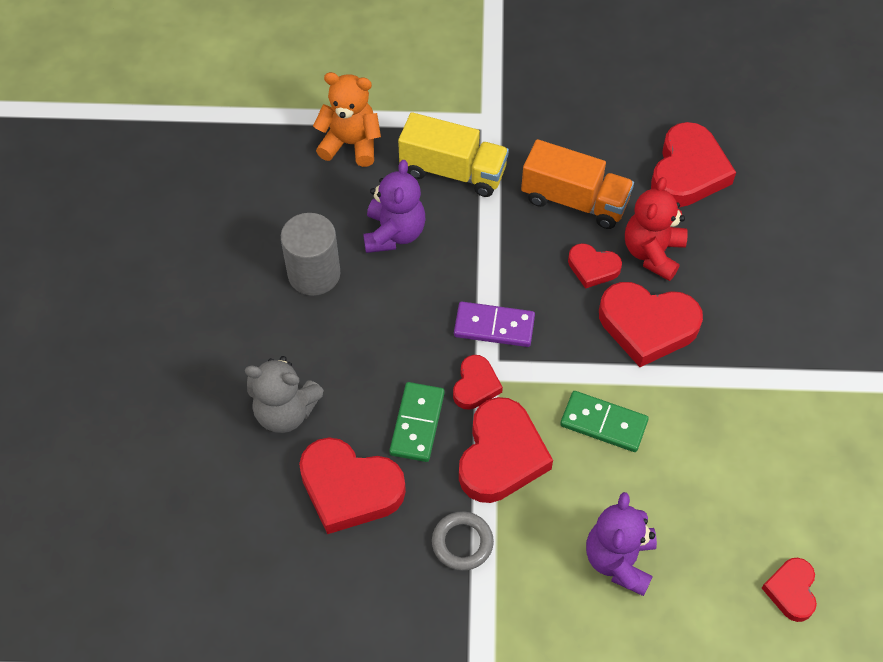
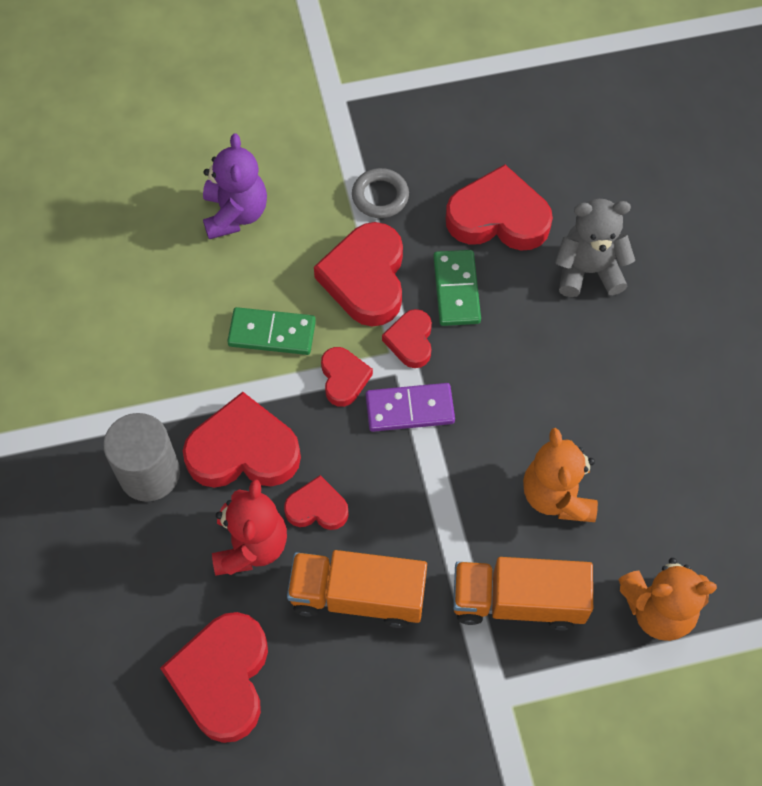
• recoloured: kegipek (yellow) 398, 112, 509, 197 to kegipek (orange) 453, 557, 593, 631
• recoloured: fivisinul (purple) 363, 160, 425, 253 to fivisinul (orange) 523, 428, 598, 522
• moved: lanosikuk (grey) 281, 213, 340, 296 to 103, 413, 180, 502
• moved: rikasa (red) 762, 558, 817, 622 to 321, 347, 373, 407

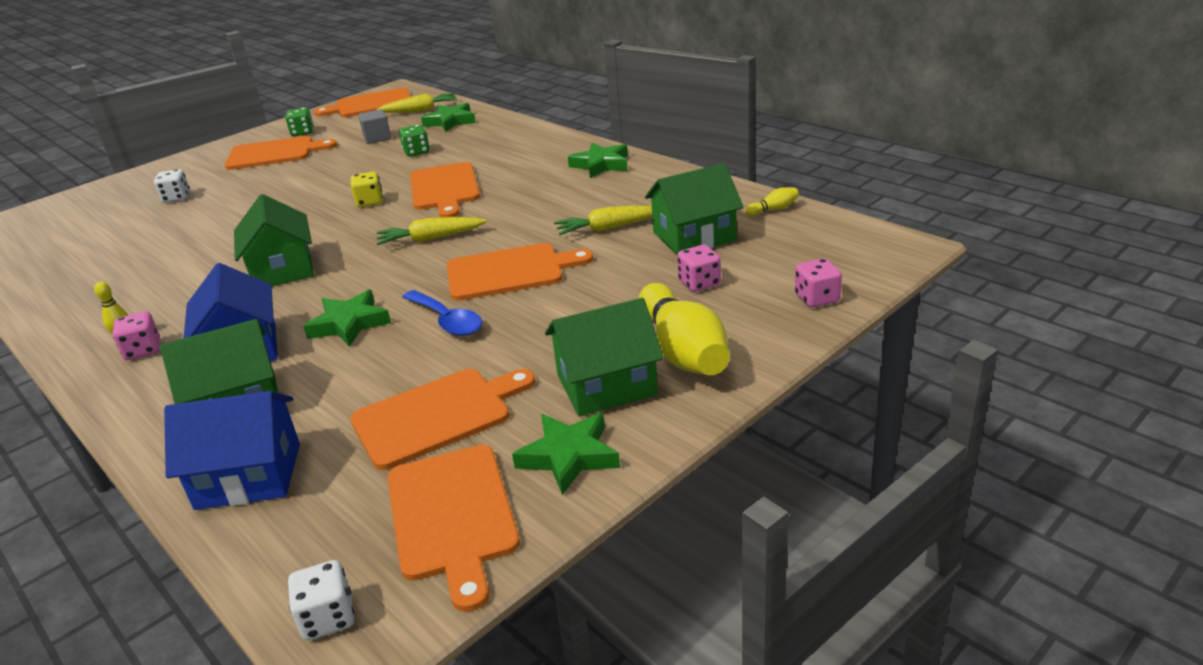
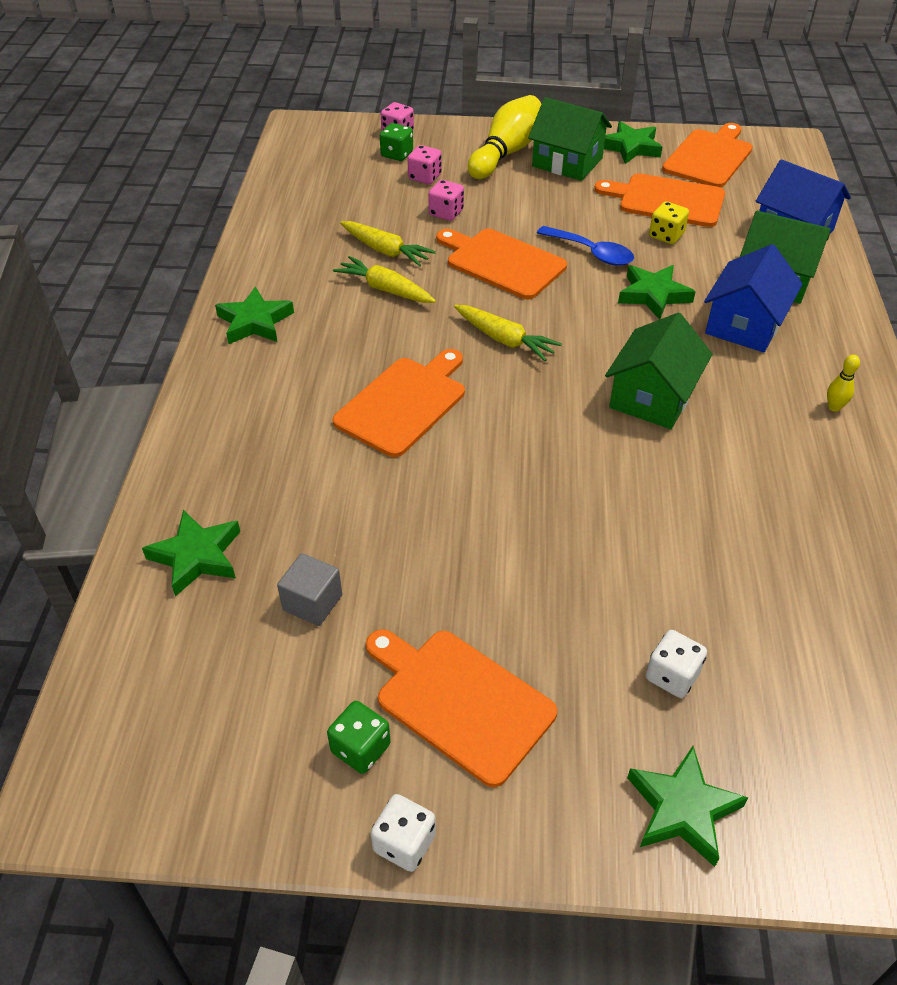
• removed: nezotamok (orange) 314, 88, 411, 117
• moved: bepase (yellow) 377, 93, 457, 113 to 333, 256, 436, 303
• moved: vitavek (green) 399, 125, 430, 157 to 380, 123, 413, 161
• removed: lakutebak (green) 645, 163, 743, 255
• moved: vitavek (yellow) 351, 171, 383, 207 to 649, 201, 689, 244
• removed: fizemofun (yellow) 745, 187, 799, 216
• turned: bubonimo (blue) 402, 290, 482, 336 = 537, 226, 634, 266 120 degrees clockwise
• moved: vitavek (pink) 112, 311, 160, 360 to 428, 180, 464, 221
• moved: vitavek (white) 288, 560, 354, 640 to 371, 794, 436, 872
• added: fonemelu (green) 627, 746, 748, 867

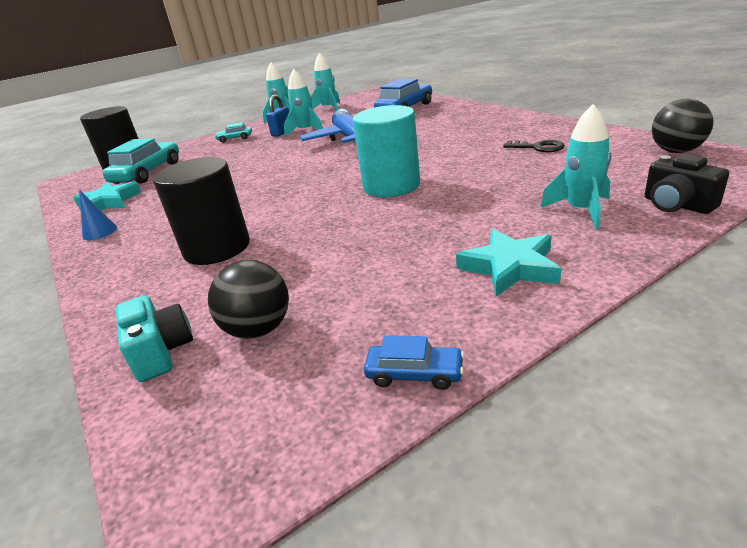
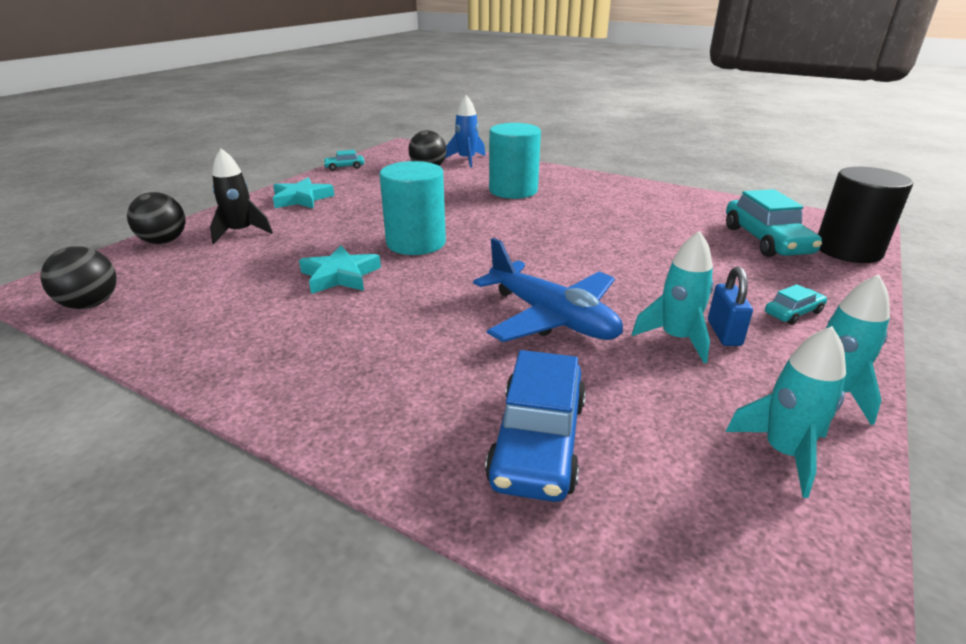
• recoloured: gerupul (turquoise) 540, 104, 611, 229 to gerupul (black) 210, 148, 273, 244
• removed: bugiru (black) 503, 140, 565, 152
• replaced: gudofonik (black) 645, 154, 729, 214 to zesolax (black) 127, 192, 185, 244
• recoloured: lanosikuk (black) 153, 157, 250, 265 to lanosikuk (turquoise) 489, 123, 541, 199
• moved: fonemelu (turquoise) 73, 182, 141, 211 to 299, 245, 381, 294
• removed: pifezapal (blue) 79, 190, 117, 240
• replaced: gudofonik (turquoise) 115, 295, 193, 382 to gerupul (blue) 445, 95, 485, 168
• recoloured: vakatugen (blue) 364, 335, 464, 390 to vakatugen (turquoise) 323, 150, 364, 171

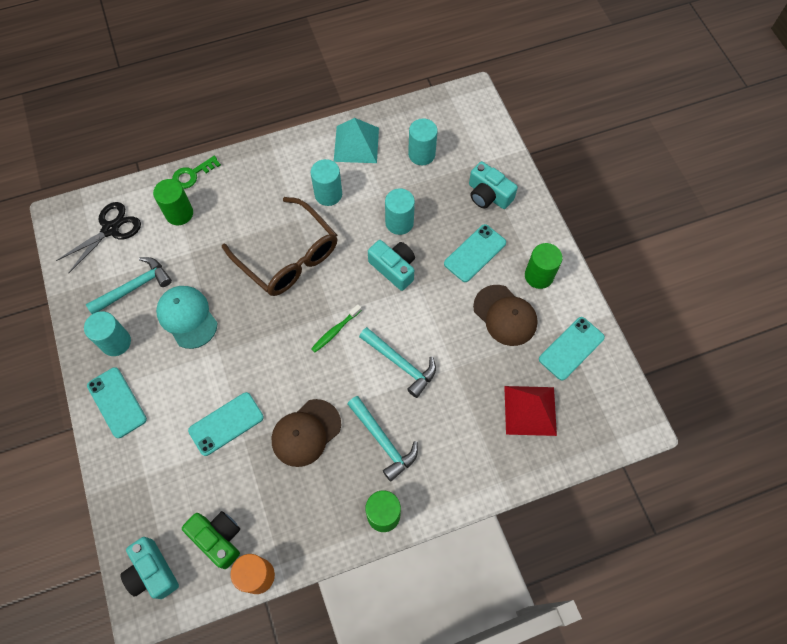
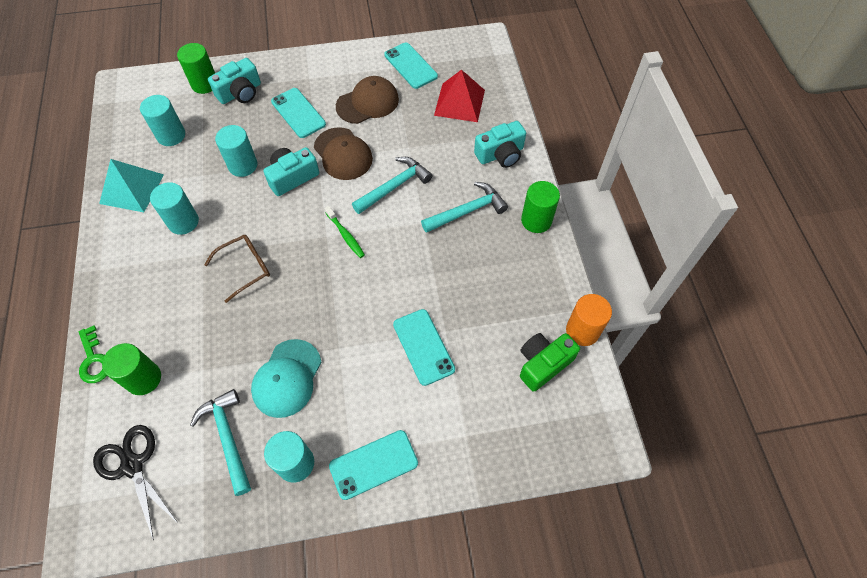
• resized: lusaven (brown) 222, 197, 337, 296 = 204, 235, 270, 303 x0.54
• moved: lanosikuk (green) 525, 243, 563, 289 to 177, 43, 215, 94
• turned: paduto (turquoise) 156, 286, 218, 349 = 251, 339, 322, 418 45 degrees counterclockwise
• moved: paduto (brown) 271, 399, 341, 467 to 314, 127, 373, 180
• moved: gudofonik (turquoise) 120, 537, 179, 599 to 474, 121, 526, 168

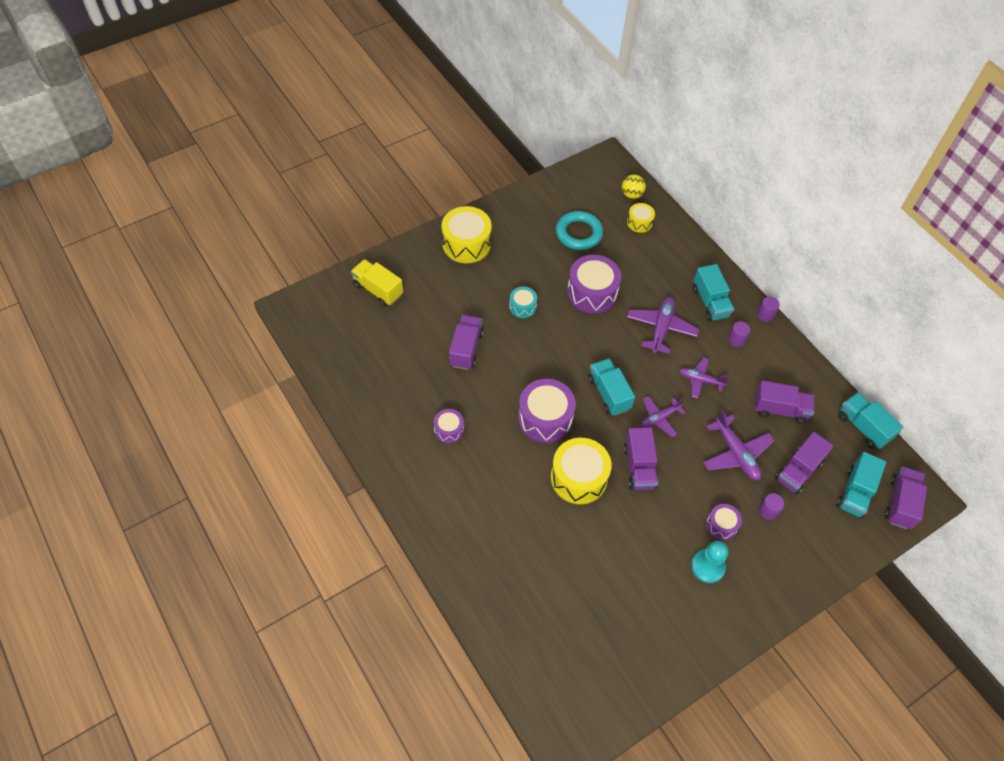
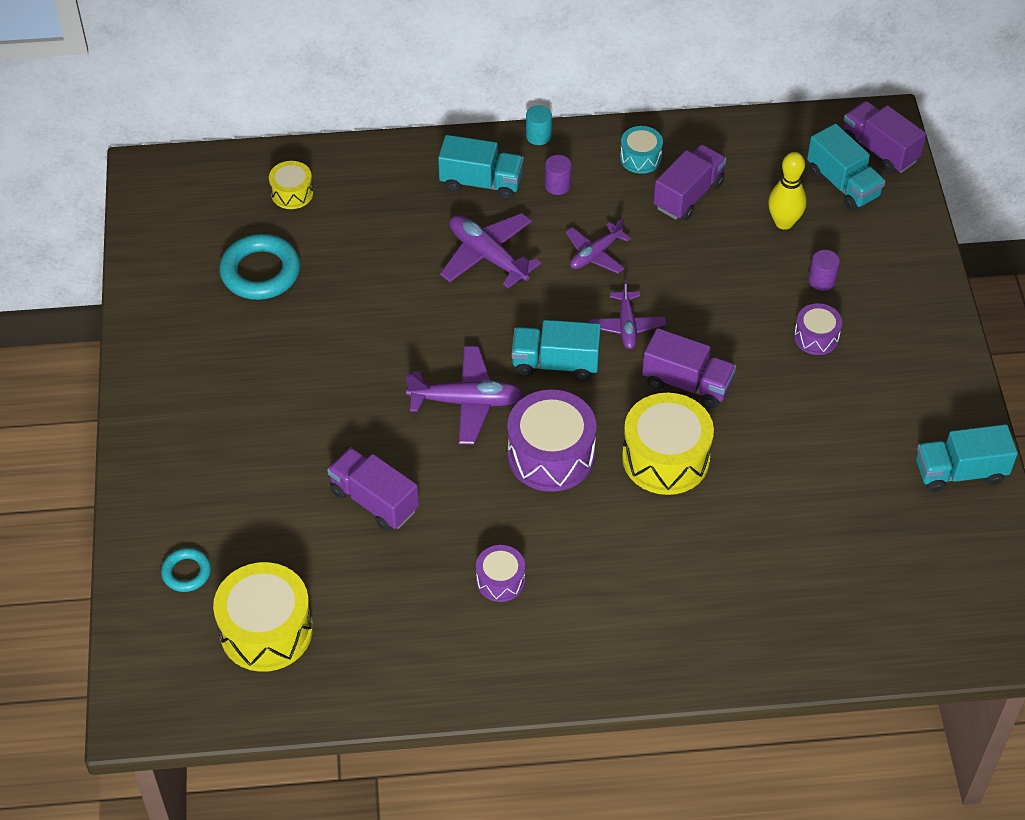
• removed: zesolax (yellow) 622, 174, 646, 199
• moved: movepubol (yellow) 442, 206, 492, 263 to 213, 562, 313, 672
• removed: movepubol (purple) 567, 255, 621, 314
• replaced: kegipek (yellow) 351, 259, 403, 307 to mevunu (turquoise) 161, 548, 211, 592
• moved: movepubol (turquoise) 509, 287, 537, 318 to 620, 126, 663, 174
• recoloured: lanosikuk (purple) 757, 297, 780, 322 to lanosikuk (turquoise) 526, 106, 552, 145
• moved: kegipek (turquoise) 838, 392, 903, 449 to 916, 424, 1018, 493
• moved: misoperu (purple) 703, 410, 774, 480 to 405, 346, 524, 445
• replaced: kegipek (purple) 775, 432, 833, 494 to fizemofun (yellow) 768, 152, 807, 230
• removed: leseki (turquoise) 691, 541, 729, 583

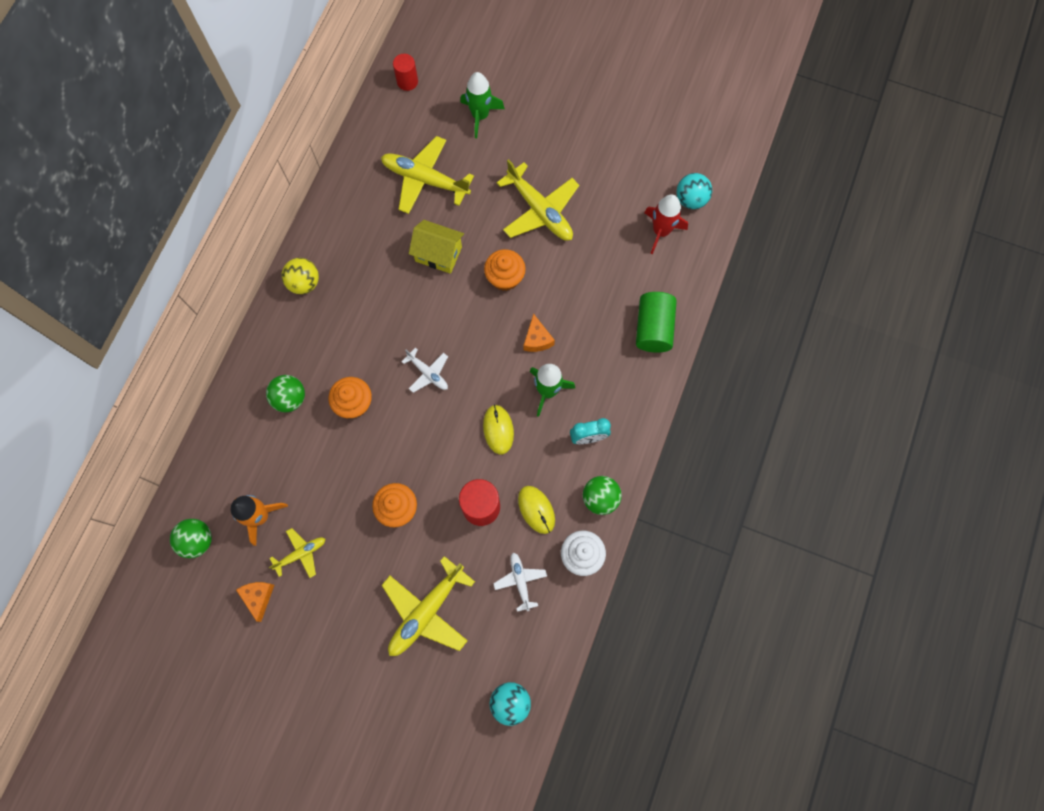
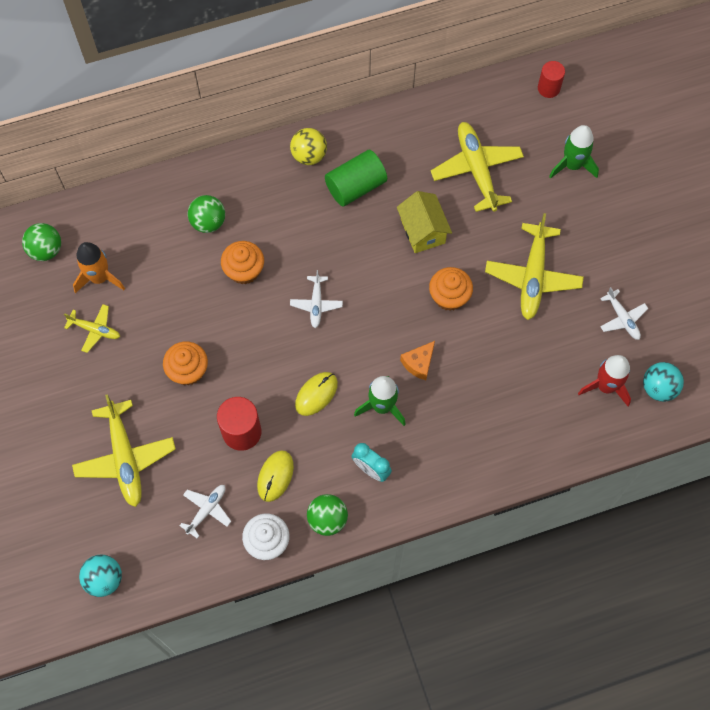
• moved: lanosikuk (green) 636, 292, 677, 353 to 325, 150, 387, 206
• turned: misoperu (yellow) 382, 556, 475, 656 = 72, 394, 176, 507 105 degrees counterclockwise
• removed: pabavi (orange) 236, 582, 274, 622
• added: misoperu (white) 600, 287, 648, 340

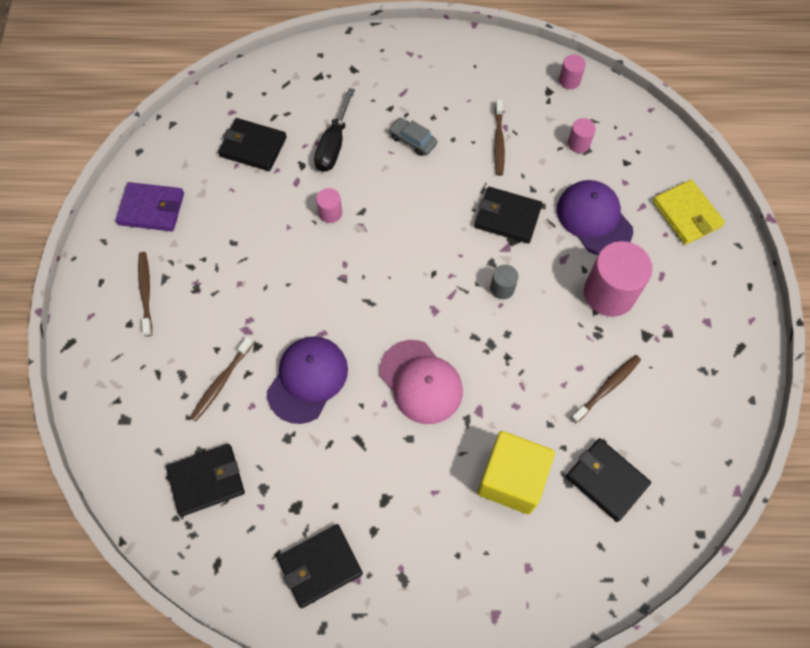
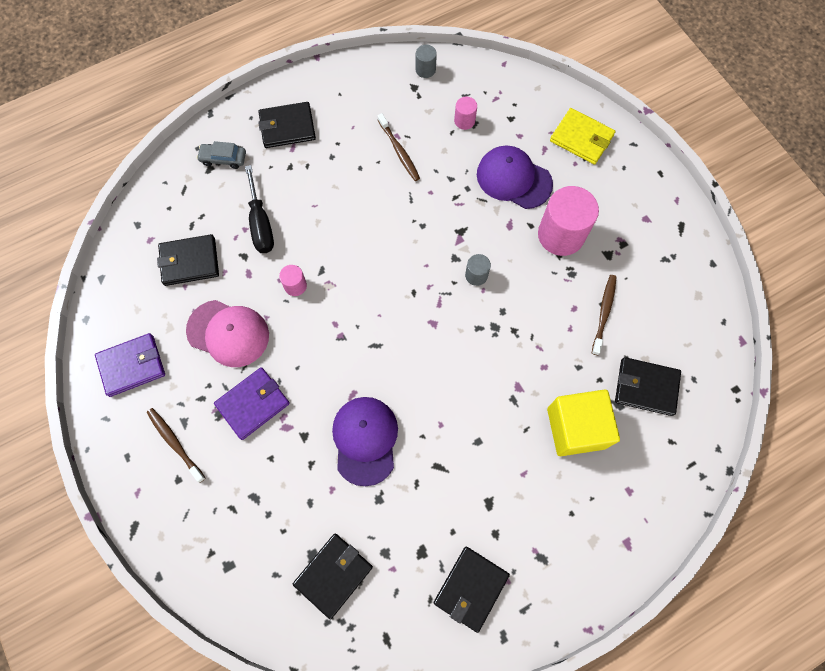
• recoloured: lanosikuk (pink) 559, 55, 586, 89 to lanosikuk (grey) 416, 45, 437, 78
• moved: vakatugen (grey) 388, 118, 437, 156 to 197, 141, 246, 169
• moved: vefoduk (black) 474, 187, 542, 243 to 258, 102, 316, 148
• removed: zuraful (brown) 190, 337, 254, 422
• moved: paduto (pink) 379, 340, 463, 424 to 186, 300, 269, 367
• added: vefoduk (purple) 214, 367, 290, 440

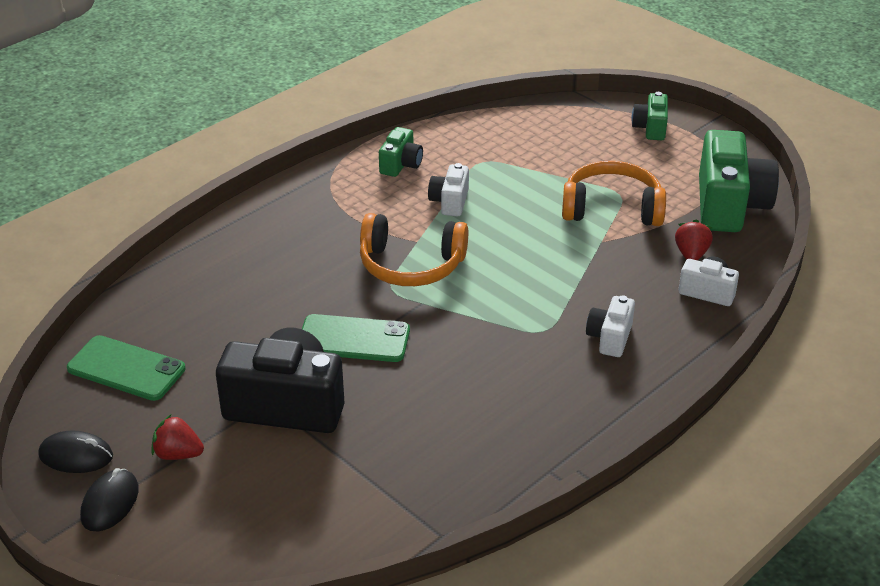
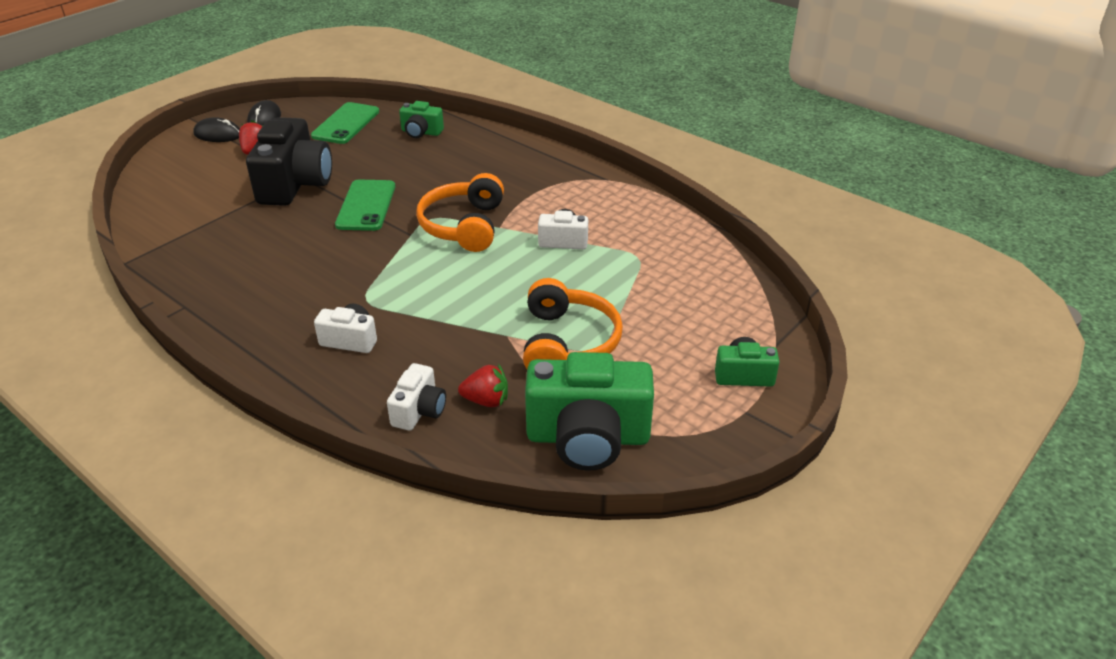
• moved: gudofonik (green) 379, 127, 423, 177 to 399, 101, 444, 138

